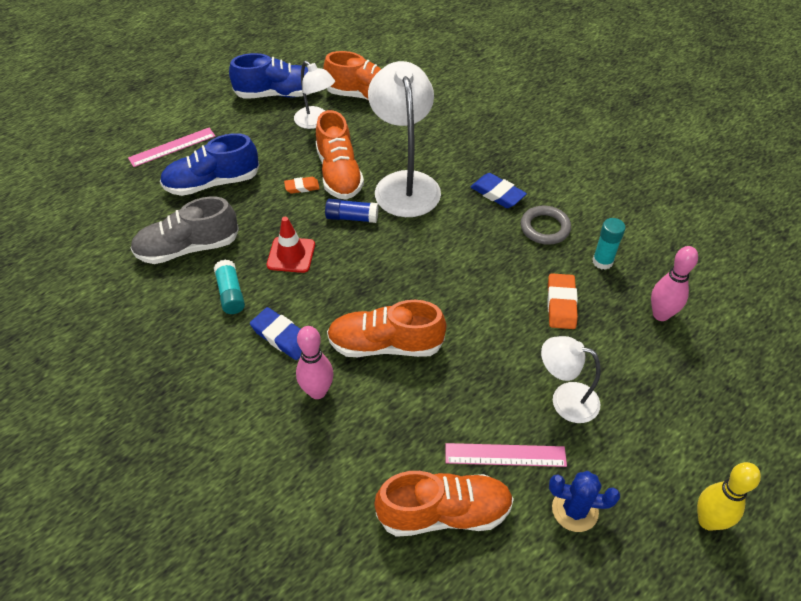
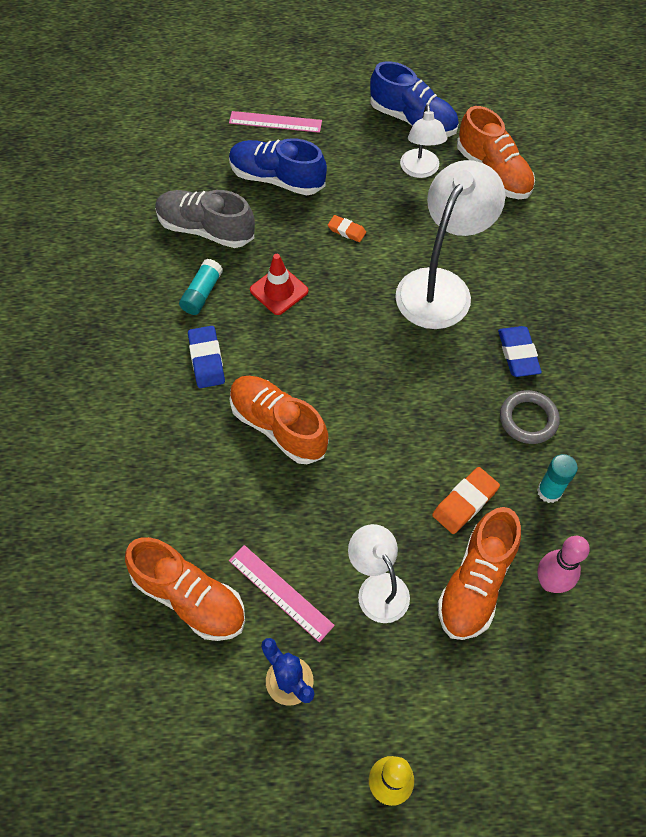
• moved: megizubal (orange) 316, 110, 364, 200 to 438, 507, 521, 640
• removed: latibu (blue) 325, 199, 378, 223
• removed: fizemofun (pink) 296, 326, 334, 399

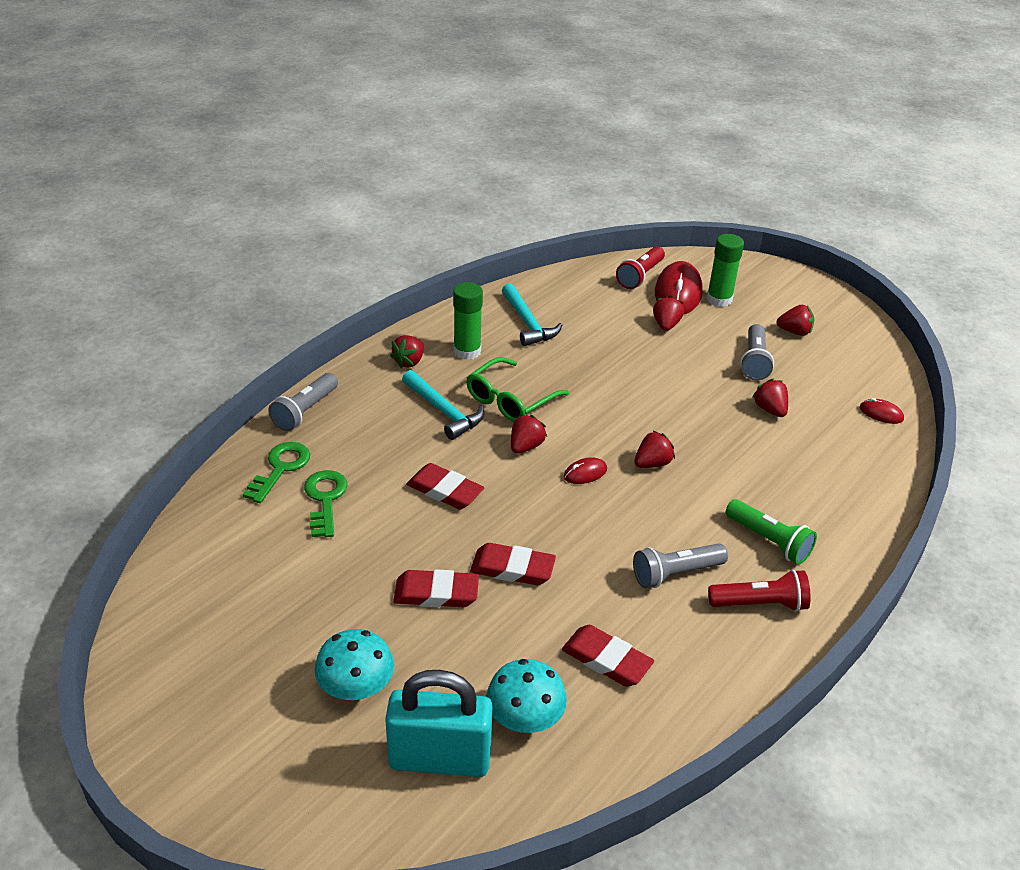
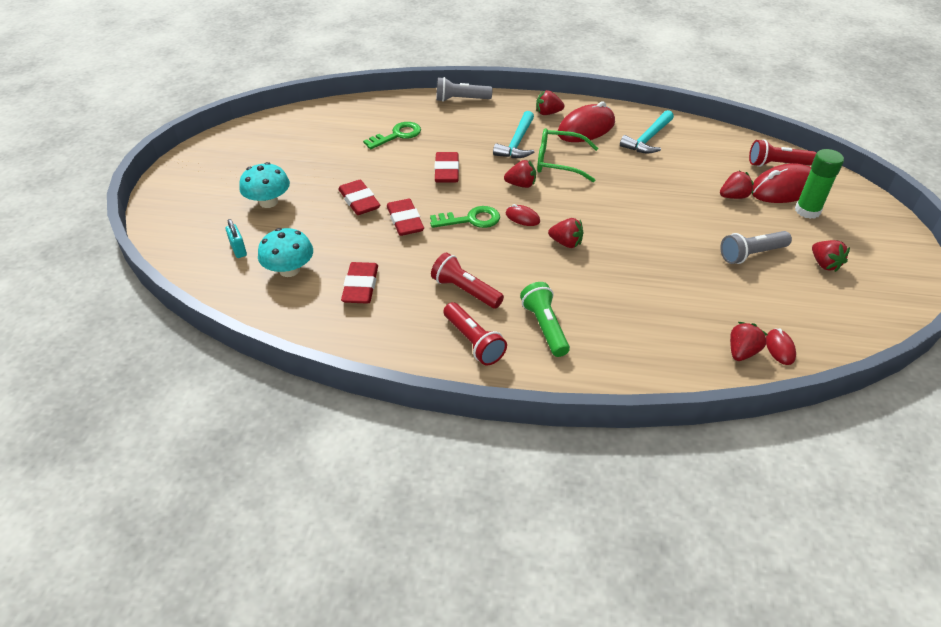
• replaced: latibu (green) 453, 282, 483, 360 to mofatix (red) 558, 101, 615, 142
• moved: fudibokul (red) 752, 379, 788, 417 to 730, 322, 768, 361
• moved: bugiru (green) 242, 442, 310, 503 to 430, 206, 500, 228
• turned: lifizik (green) 726, 499, 817, 564 = 520, 282, 570, 357 150 degrees clockwise
• recoloured: lifizik (grey) 633, 543, 728, 588 to lifizik (red) 431, 252, 504, 309
• resized: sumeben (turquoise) 385, 670, 493, 777 = 226, 219, 247, 258 x0.42

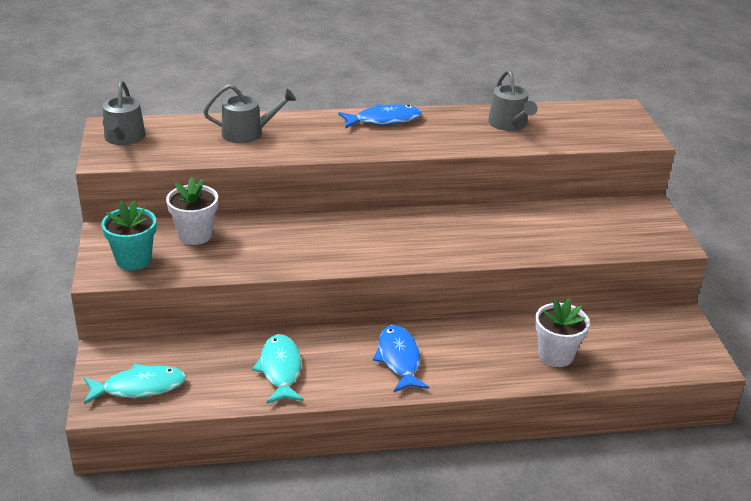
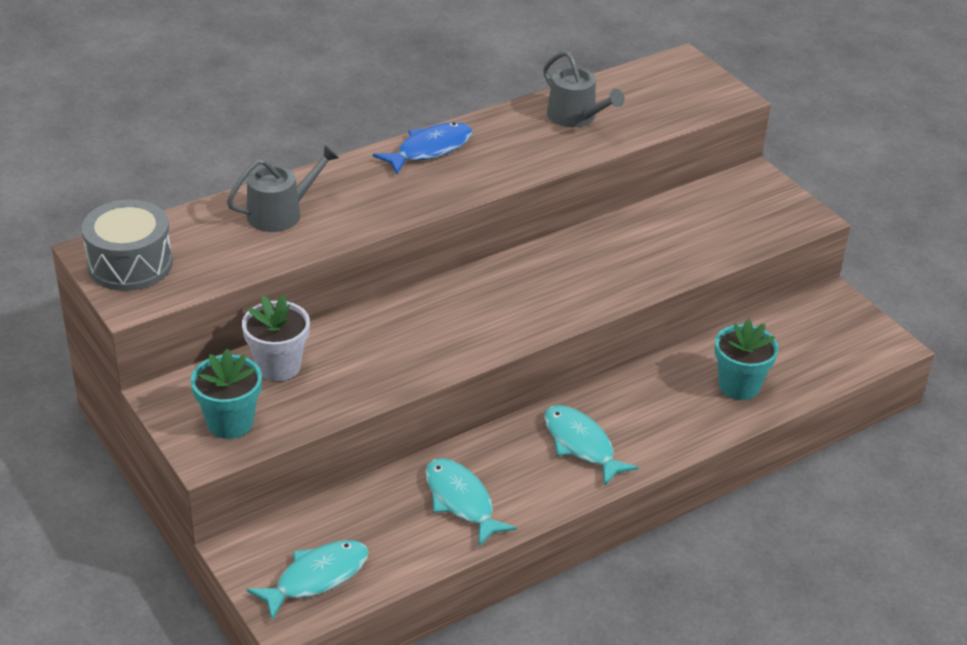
• replaced: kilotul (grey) 103, 81, 146, 145 to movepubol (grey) 82, 199, 173, 291
• recoloured: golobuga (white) 535, 298, 590, 367 to golobuga (turquoise) 715, 319, 779, 400
• recoloured: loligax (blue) 373, 325, 429, 392 to loligax (turquoise) 544, 405, 639, 486

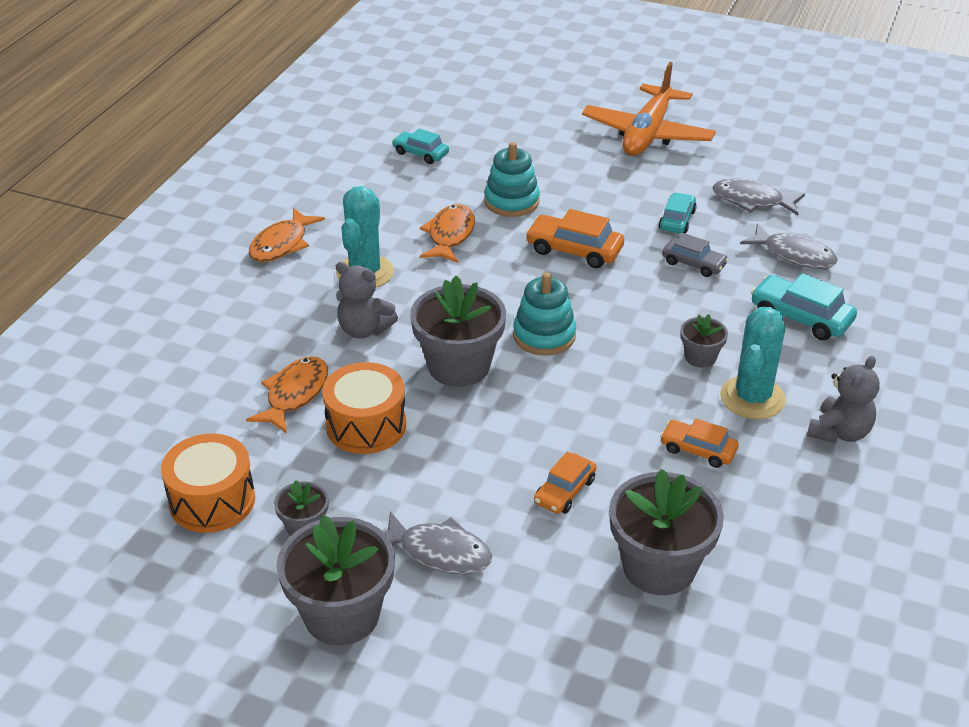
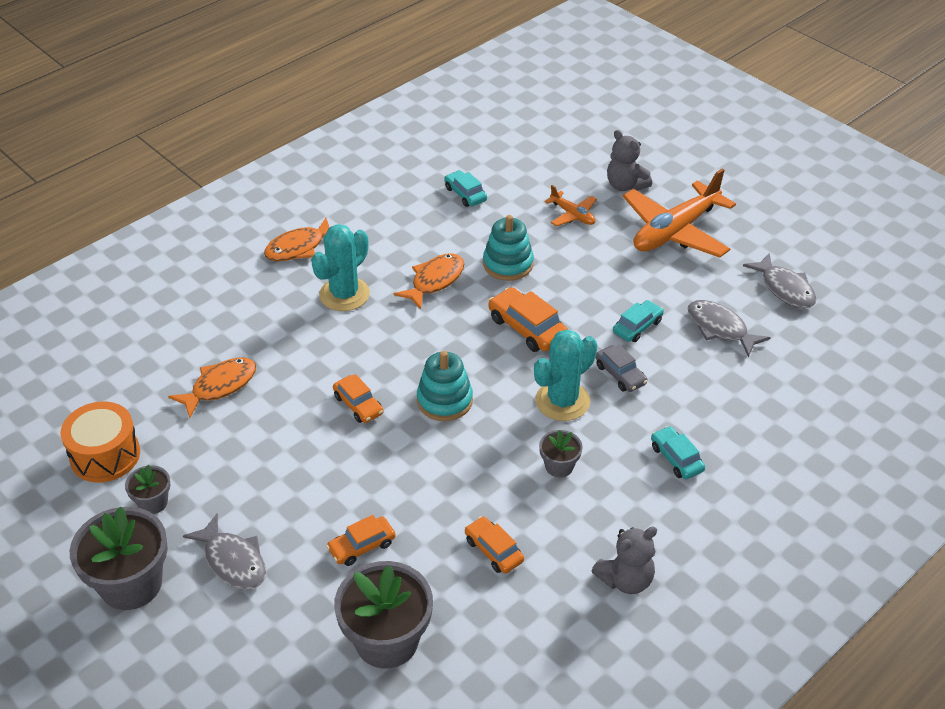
• moved: loligax (grey) 740, 223, 838, 269 to 743, 253, 817, 308
• moved: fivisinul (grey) 336, 262, 398, 338 to 607, 130, 652, 191
• resized: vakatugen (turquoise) 751, 273, 857, 340 = 651, 426, 705, 479 x0.66
• replaced: golobuga (grey) 410, 276, 506, 387 to vakatugen (orange) 333, 374, 384, 423
• moved: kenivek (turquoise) 720, 307, 786, 419 to 534, 329, 598, 421
• removed: movepubol (orange) 322, 362, 406, 454
• added: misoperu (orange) 545, 185, 597, 226

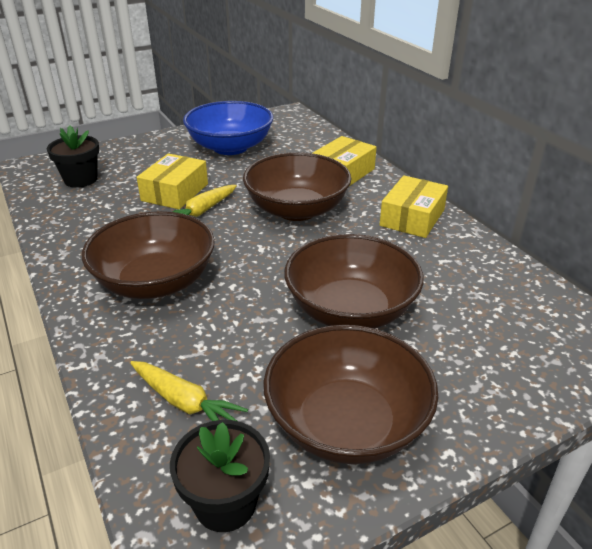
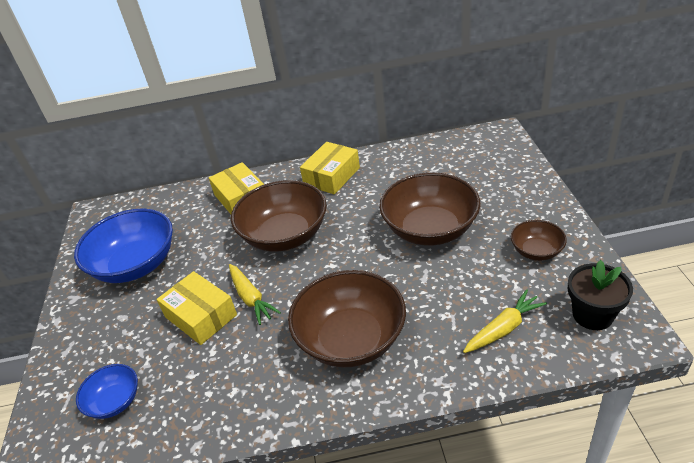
• replaced: golobuga (black) 47, 125, 99, 188 to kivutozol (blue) 76, 364, 138, 419
• turned: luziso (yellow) 380, 175, 448, 238 = 300, 142, 360, 194 75 degrees clockwise
• resized: kivutozol (brown) 263, 325, 438, 464 = 511, 220, 567, 261 x0.51

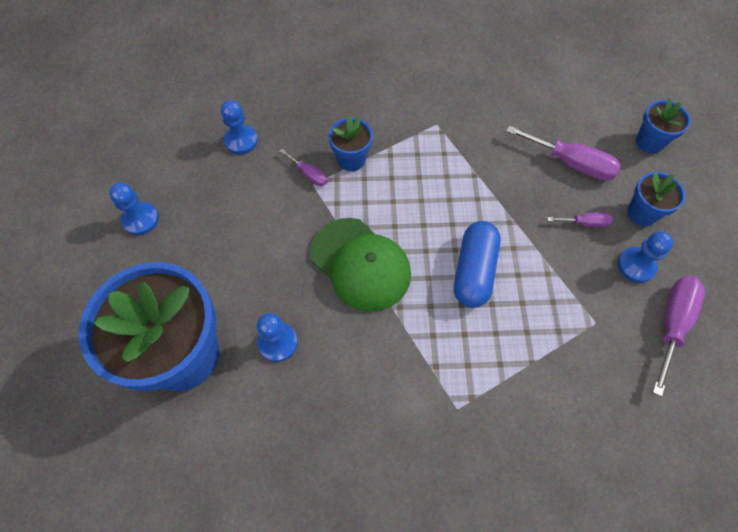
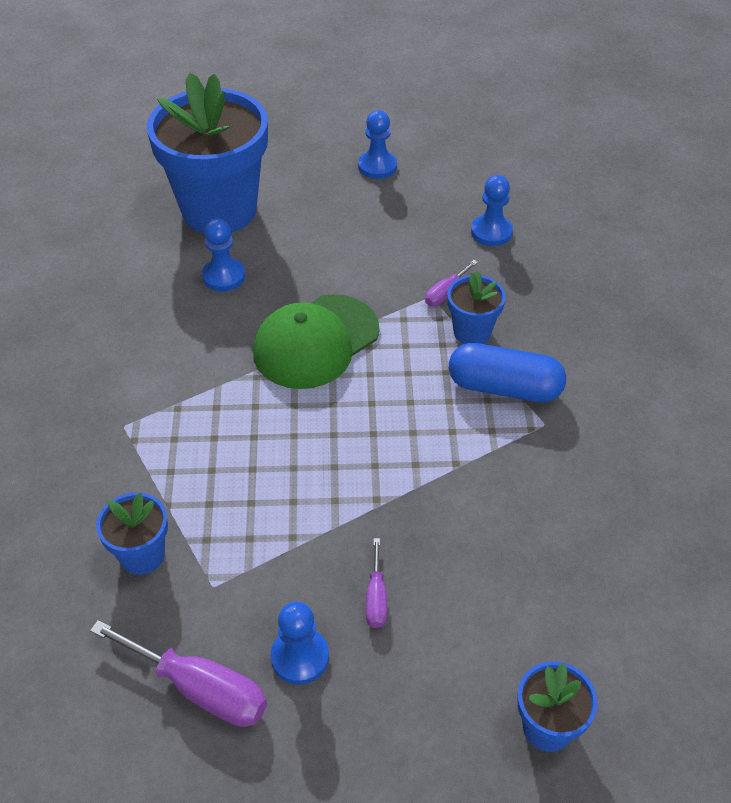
• removed: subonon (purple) 506, 126, 620, 181
• moved: golobuga (blue) 627, 172, 686, 226 to 96, 492, 168, 575
• moved: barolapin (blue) 454, 221, 501, 308 to 449, 343, 566, 403

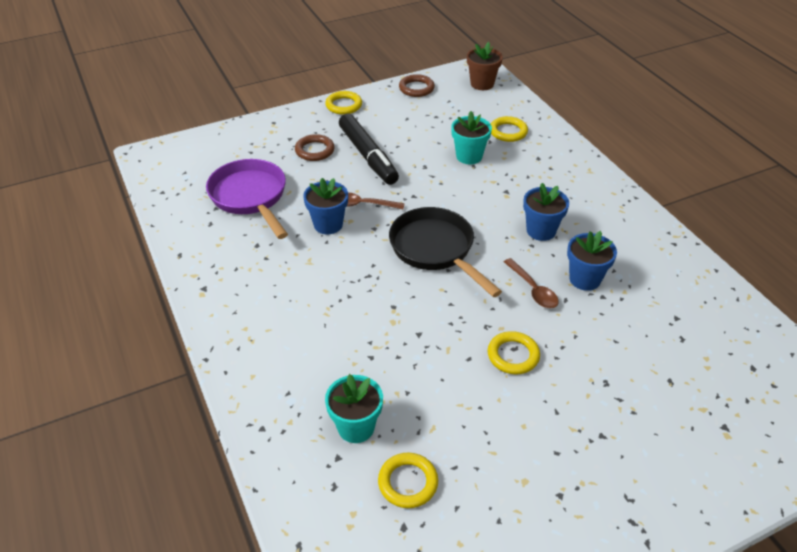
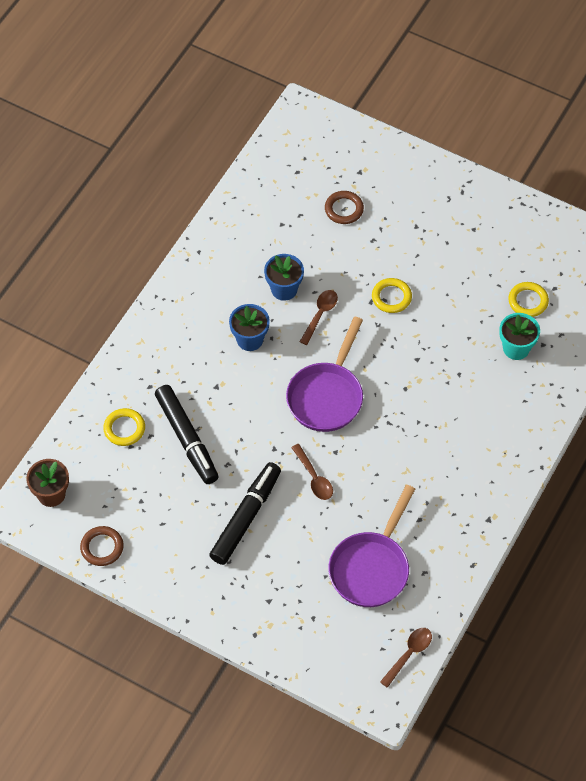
• removed: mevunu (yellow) 325, 91, 362, 115
• replaced: golobuga (turquoise) 451, 111, 492, 164 to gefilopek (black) 155, 385, 218, 484
• moved: mevunu (brown) 295, 134, 335, 161 to 325, 191, 364, 224
• removed: golobuga (blue) 303, 178, 348, 235
• recoloured: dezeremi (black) 389, 207, 502, 297 to dezeremi (purple) 286, 317, 363, 432
• added: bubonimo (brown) 380, 628, 432, 688

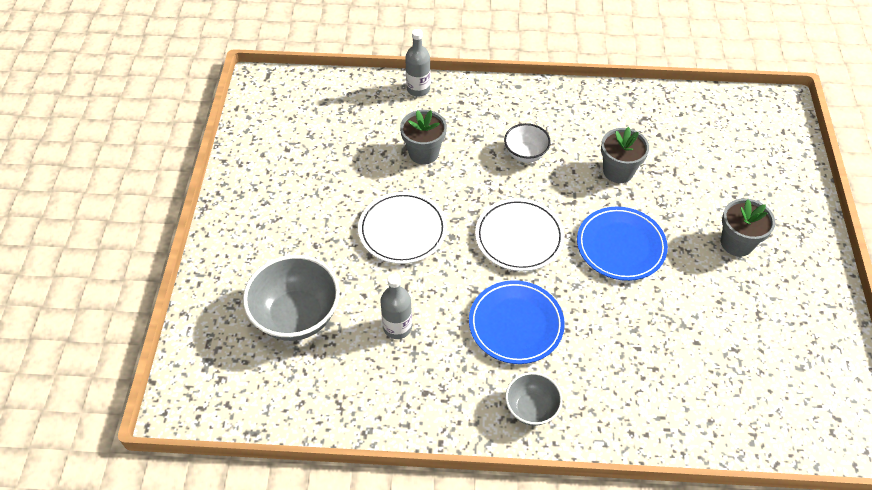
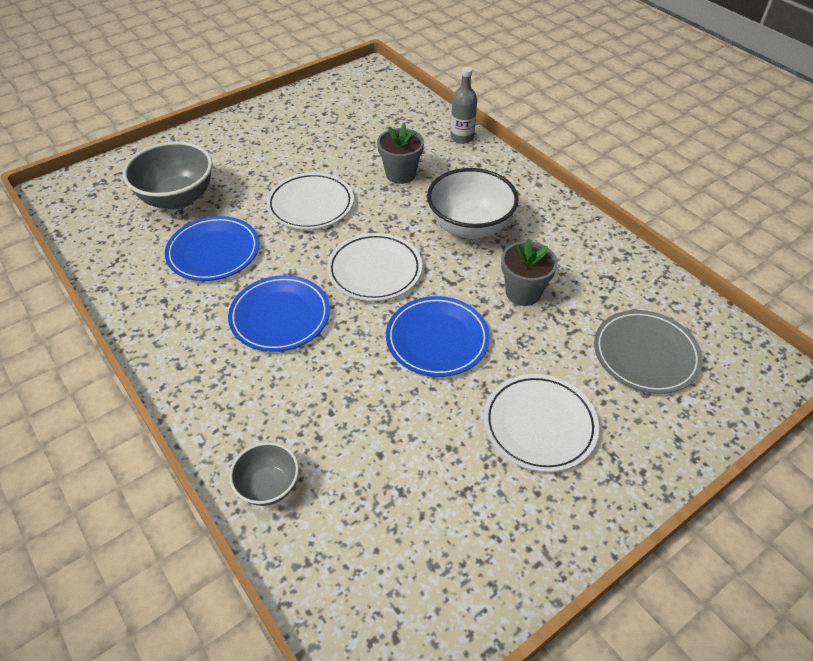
• resized: kivutozol (white) 504, 123, 551, 162 = 427, 168, 519, 239 x1.78
• replaced: golobuga (grey) 721, 198, 775, 257 to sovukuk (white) 484, 374, 599, 472
• replaced: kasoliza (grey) 380, 274, 412, 339 to sovukuk (blue) 165, 216, 259, 281
• moved: kivutozol (grey) 505, 372, 562, 426 to 229, 442, 299, 506
• added: sovukuk (grey) 594, 310, 703, 394

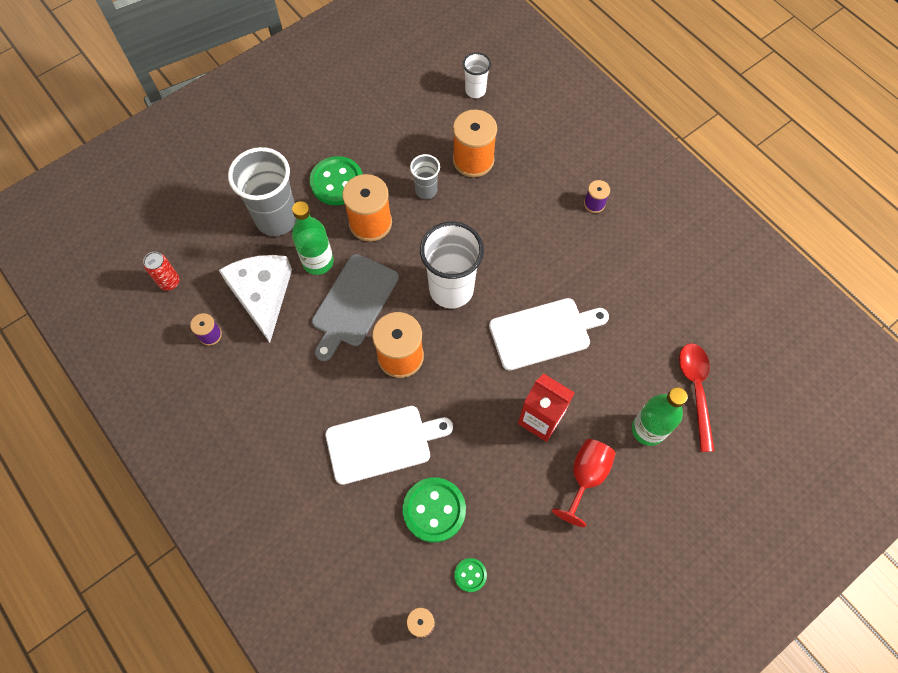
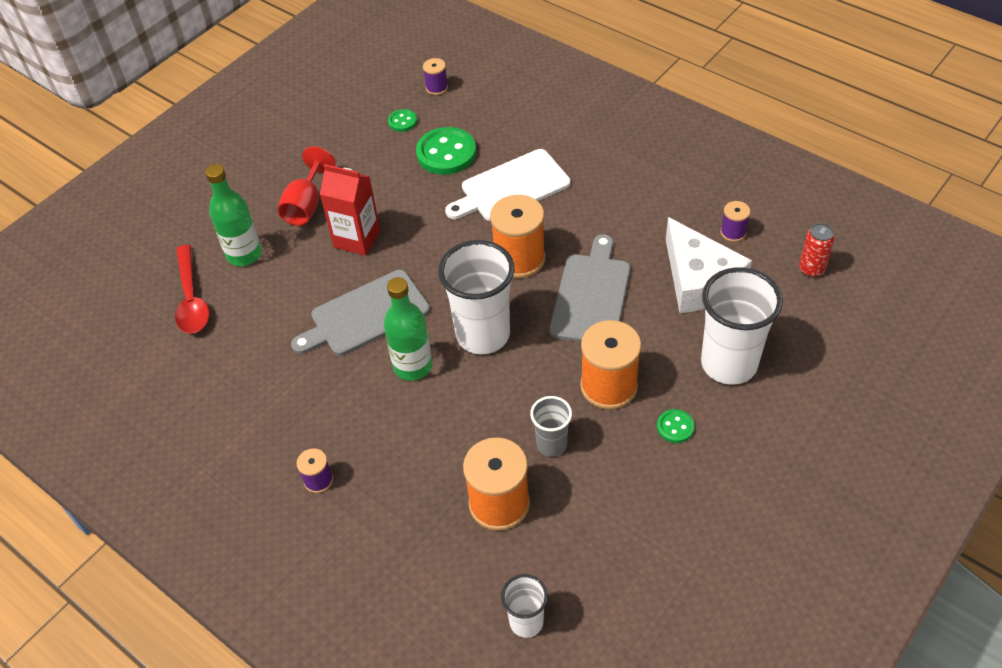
• recoloured: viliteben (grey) 228, 147, 297, 236 to viliteben (white) 701, 267, 783, 385
• resized: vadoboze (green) 310, 156, 362, 205 = 657, 409, 695, 443 x0.50
• moved: kasoliza (green) 292, 201, 334, 275 to 384, 277, 432, 381
• recoloured: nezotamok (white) 489, 298, 609, 370 to nezotamok (grey) 291, 270, 430, 356

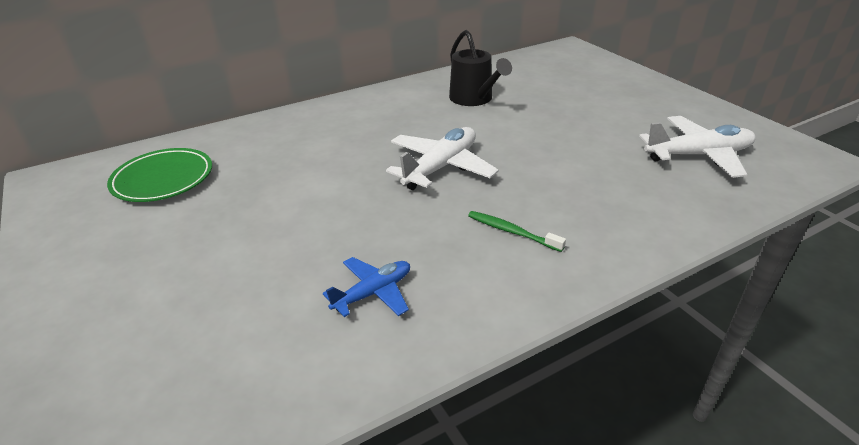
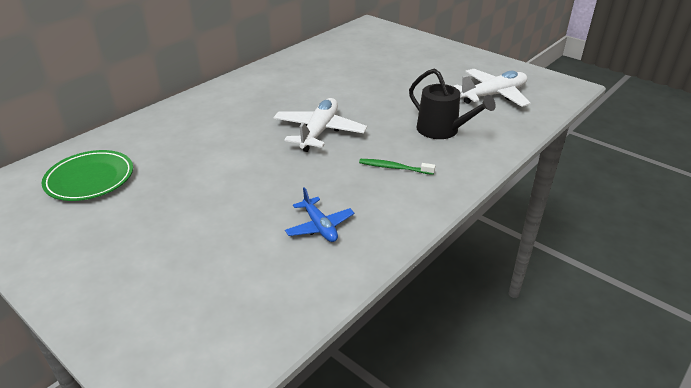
• moved: kilotul (black) 449, 30, 512, 106 to 409, 68, 496, 139
• turned: misoperu (blue) 323, 257, 410, 317 = 285, 187, 354, 242 120 degrees clockwise

